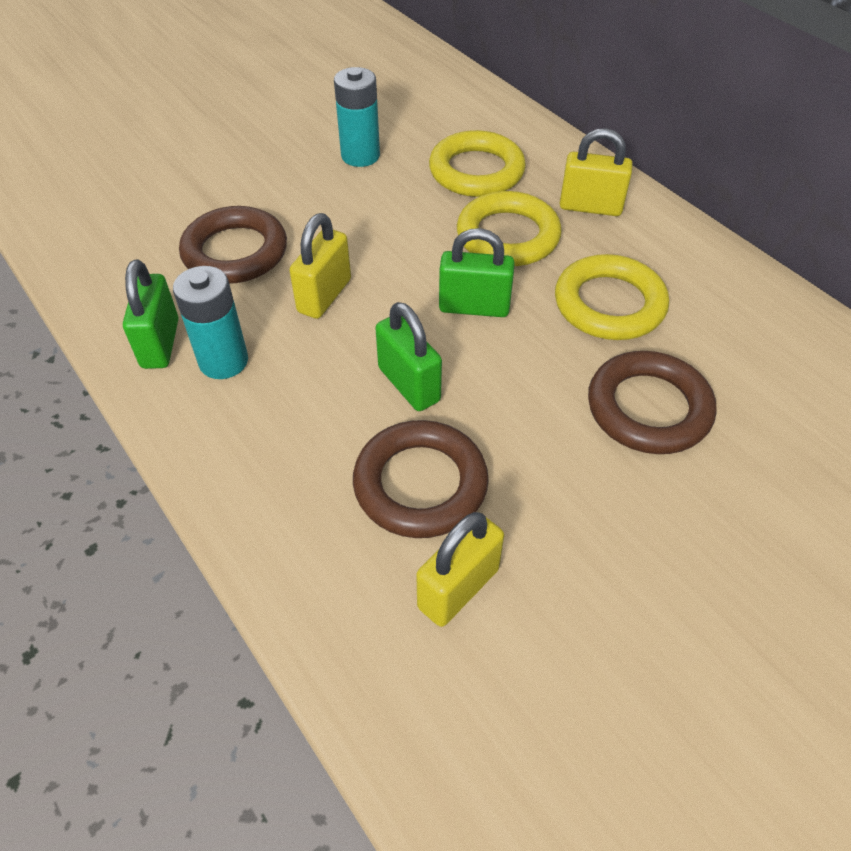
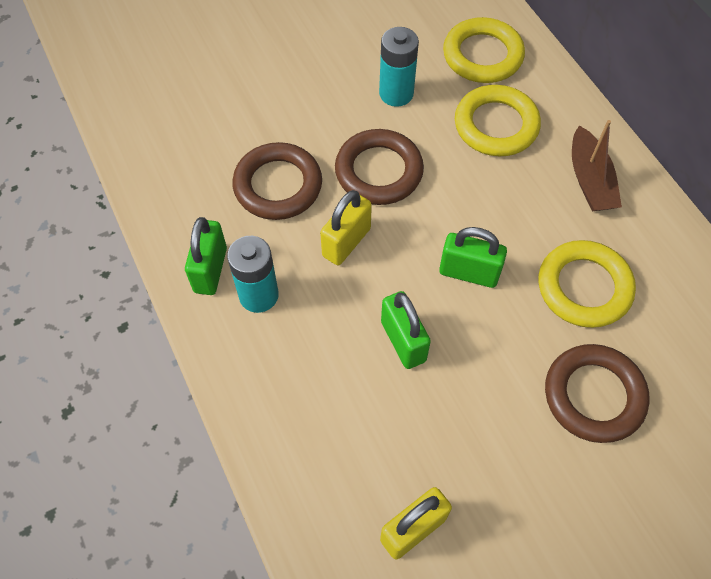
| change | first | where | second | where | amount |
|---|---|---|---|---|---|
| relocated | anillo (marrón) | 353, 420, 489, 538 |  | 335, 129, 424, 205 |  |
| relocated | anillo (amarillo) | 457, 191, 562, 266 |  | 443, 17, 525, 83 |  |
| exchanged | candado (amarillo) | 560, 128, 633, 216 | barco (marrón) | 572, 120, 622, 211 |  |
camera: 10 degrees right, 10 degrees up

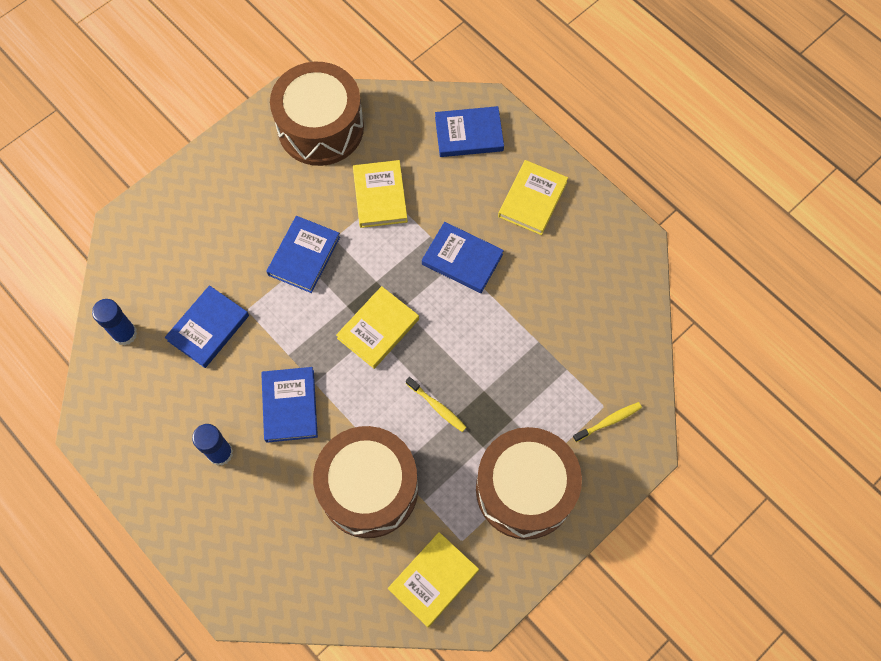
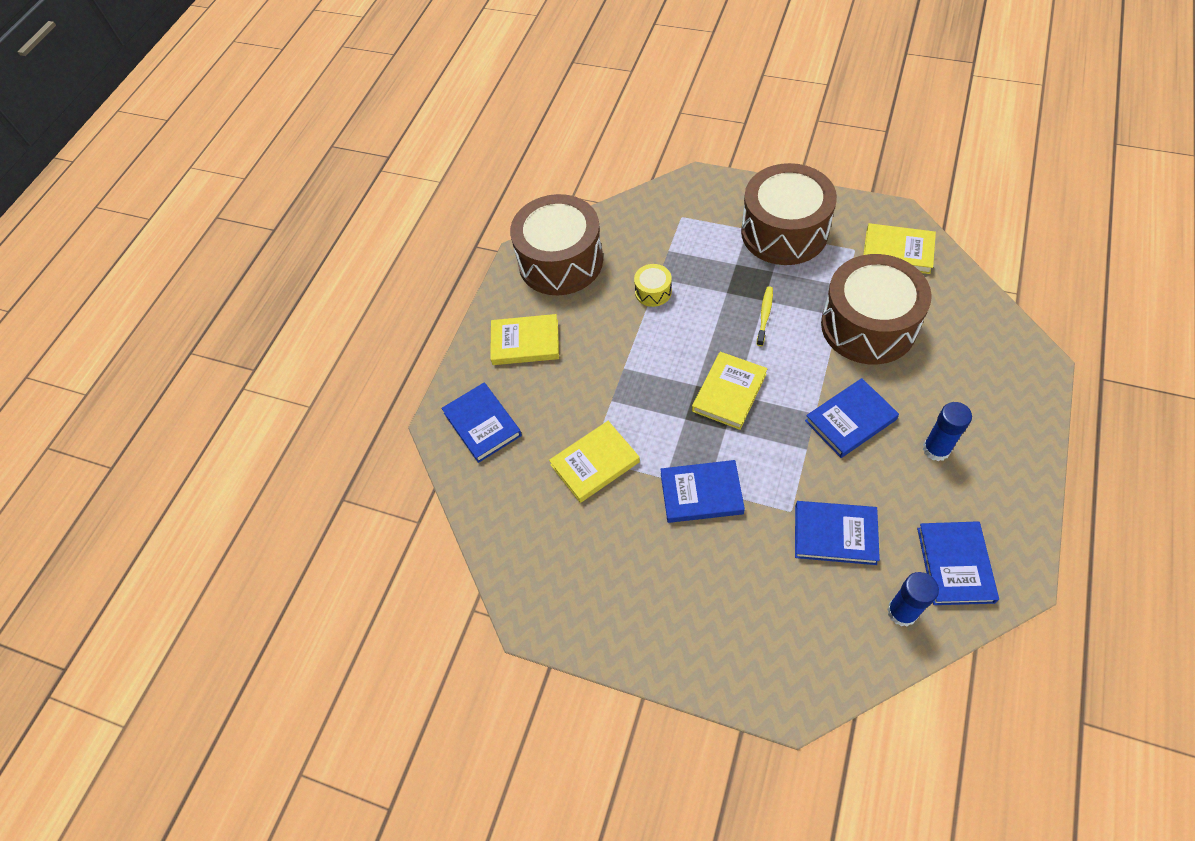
| change | first | where | second | where | amount |
|---|---|---|---|---|---|
| relocated | tambor (marrón) | 270, 62, 364, 166 |  | 510, 194, 603, 295 |  |
| spun | libro (amarillo) | 336, 286, 419, 369 |  | 692, 352, 768, 430 | 75 degrees counterclockwise |
| relocated | libro (azul) | 422, 222, 504, 293 |  | 917, 521, 999, 605 |  |
| missing | cepillo de dientes (amarillo) | 573, 402, 642, 442 |  |  |  |
| appeared |  |  | tambor (amarillo) | 634, 264, 672, 307 |  |
camera: 110 degrees left, 10 degrees down

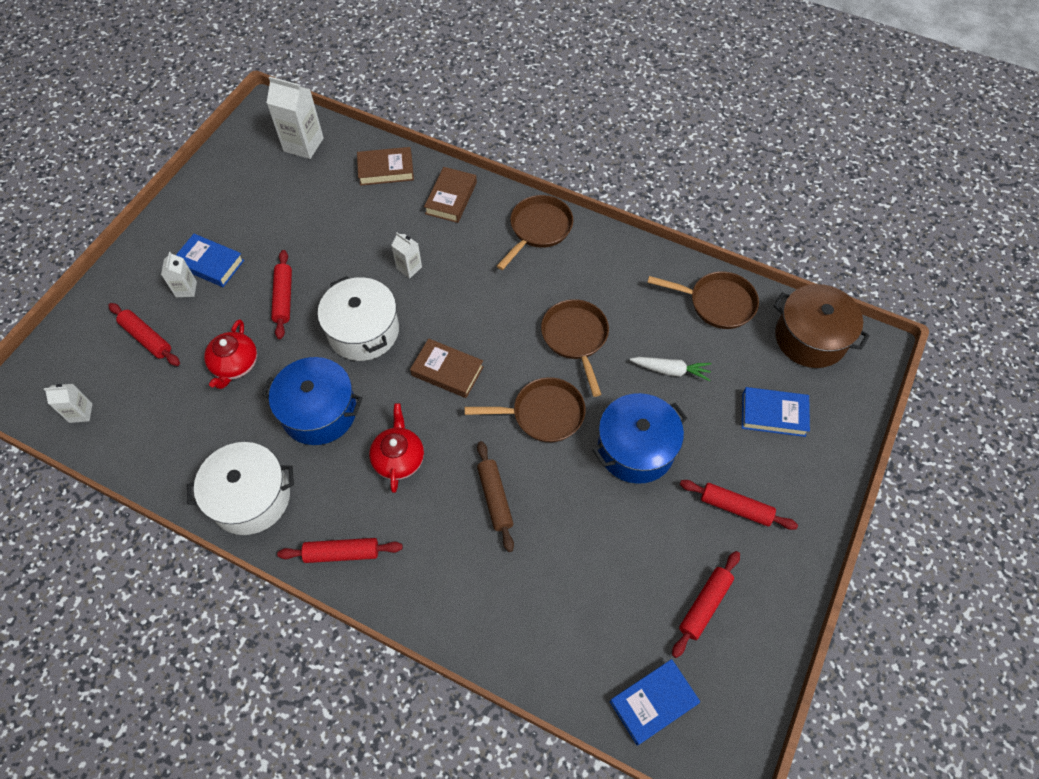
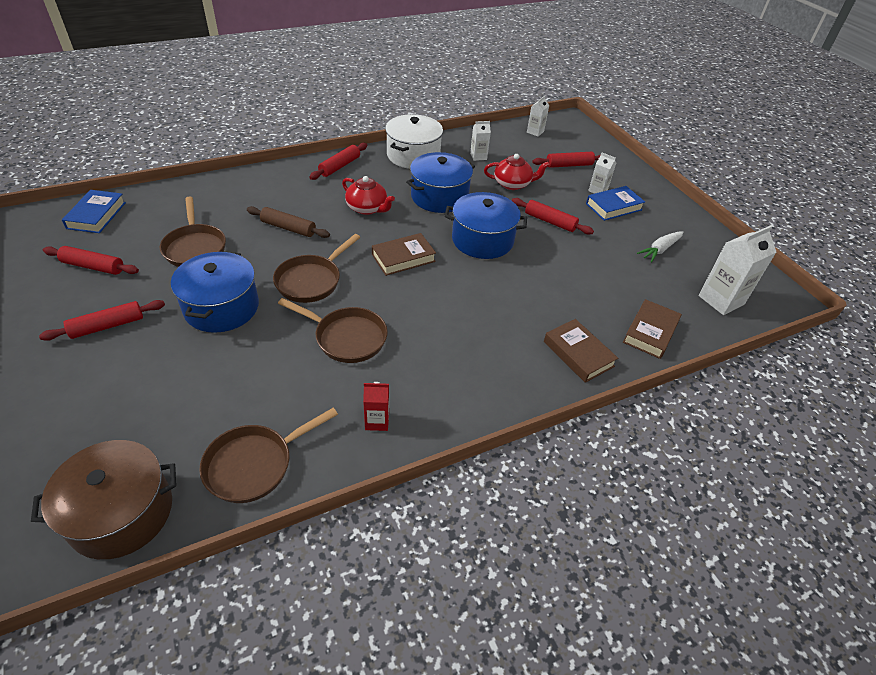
| change | first | where | second | where | amount |
|---|---|---|---|---|---|
| spun | tetera (rojo) | 204, 319, 257, 389 |  | 484, 154, 550, 190 | 135 degrees clockwise |
| colour | olla (blanco) | 318, 276, 399, 361 | olla (azul) | 444, 192, 527, 259 |  |
| relocated | cartón de leche (blanco) | 391, 232, 422, 278 |  | 470, 121, 491, 161 |  |
| relocated | sartén (marrón) | 497, 195, 573, 270 |  | 160, 197, 226, 267 |  |
| relocated | zanahoria (blanco) | 630, 357, 712, 381 |  | 637, 231, 684, 263 |  |
| spun | rodillo (rojo) | 672, 551, 740, 658 |  | 43, 246, 139, 275 | 60 degrees counterclockwise |
| missing | libro (azul) | 742, 387, 810, 437 |  |  |  |
| appeared |  |  | cartón de leche (rojo) | 363, 382, 389, 431 |  |
camera: 125 degrees right, 15 degrees down

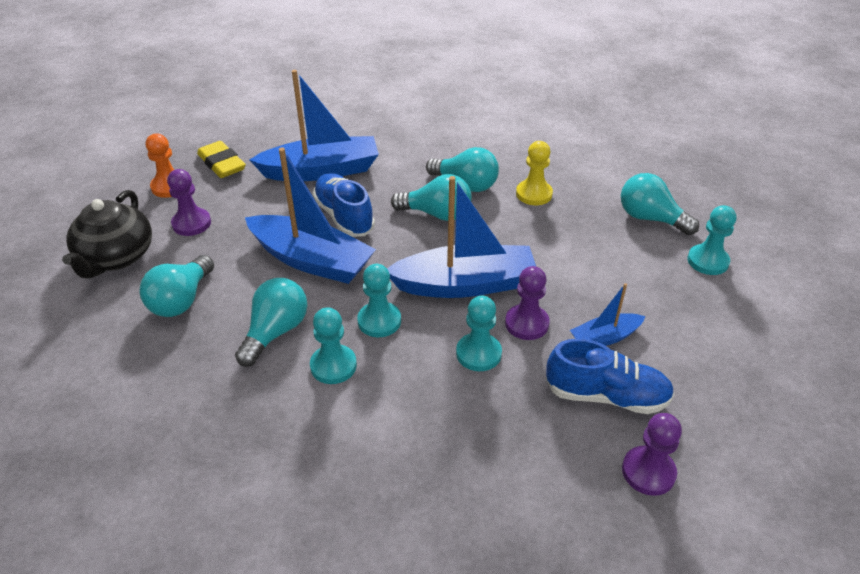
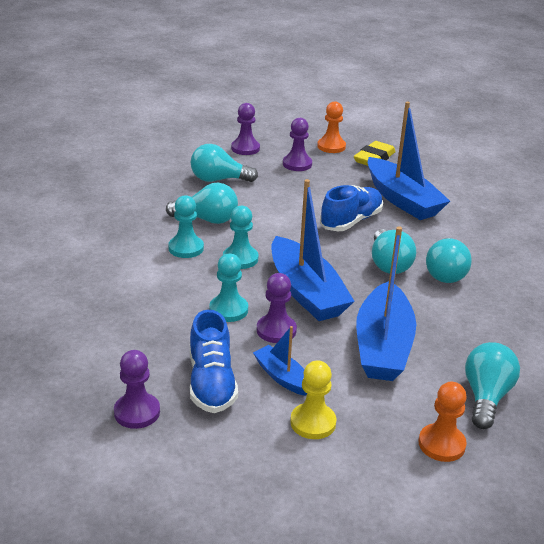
| change | first | where | second | where | amount |
|---|---|---|---|---|---|
| exchanged | tetera (negro) | 62, 190, 152, 278 | peón (morado) | 231, 103, 260, 155 |  |
| relocated | barco (azul) | 245, 148, 376, 284 |  | 356, 226, 416, 381 |  |
| relocated | peón (amarillo) | 516, 141, 553, 205 |  | 290, 360, 337, 439 |  |
| colour | peón (turquesa) | 687, 205, 736, 275 | peón (naranja) | 418, 382, 467, 462 |  |
camera: 70 degrees right, 10 degrees down

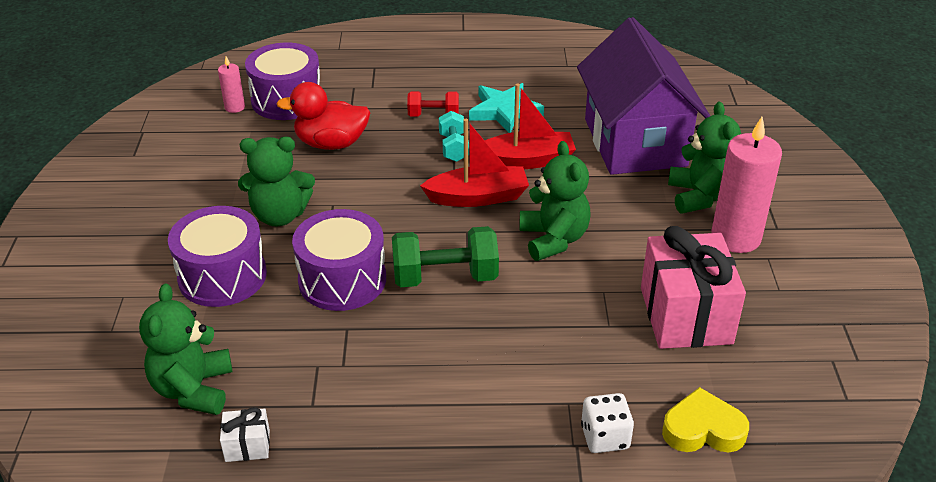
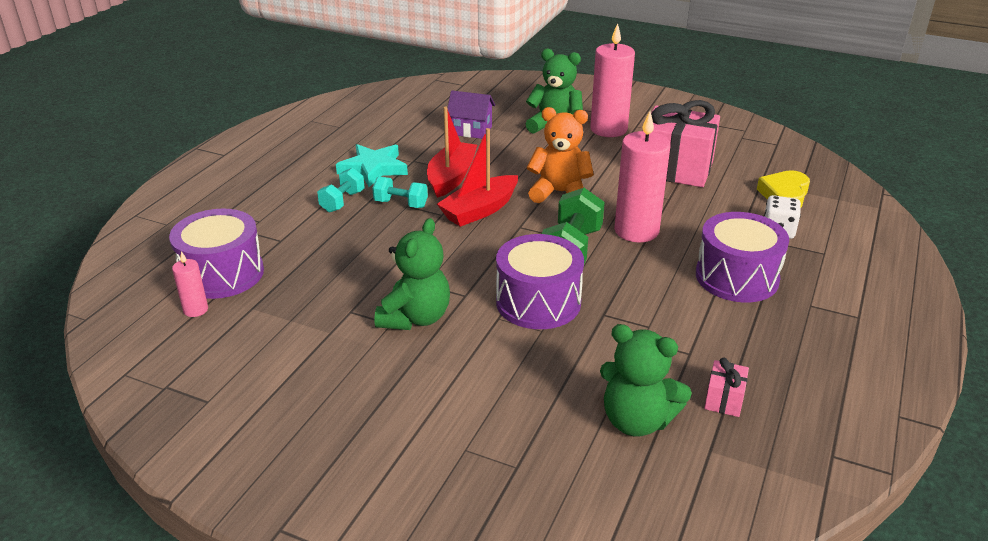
| change | first | where | second | where | amount |
|---|---|---|---|---|---|
| relocated | tambor (morado) | 168, 206, 267, 307 |  | 696, 212, 789, 302 |  |
| colour | regalo (blanco) | 220, 407, 270, 462 | regalo (rosa) | 704, 358, 749, 417 |  |
| missing | pato (rojo) | 276, 82, 370, 150 |  |  |  |
| colour | mancuerna (rojo) | 407, 91, 459, 117 | mancuerna (turquesa) | 317, 168, 365, 212 |  |
| spun | barco (rojo) | 420, 119, 529, 207 |  | 437, 128, 518, 227 | 150 degrees counterclockwise |
| colour | osito (verde) | 520, 141, 591, 261 | osito (naranja) | 527, 107, 594, 203 |  |
| size | casa (morado) | 577, 17, 710, 175 |  | 447, 91, 495, 139 | x0.43 |
| appeared |  |  | vela (rosa) | 614, 111, 670, 242 |  |
camera: 65 degrees left, 5 degrees down

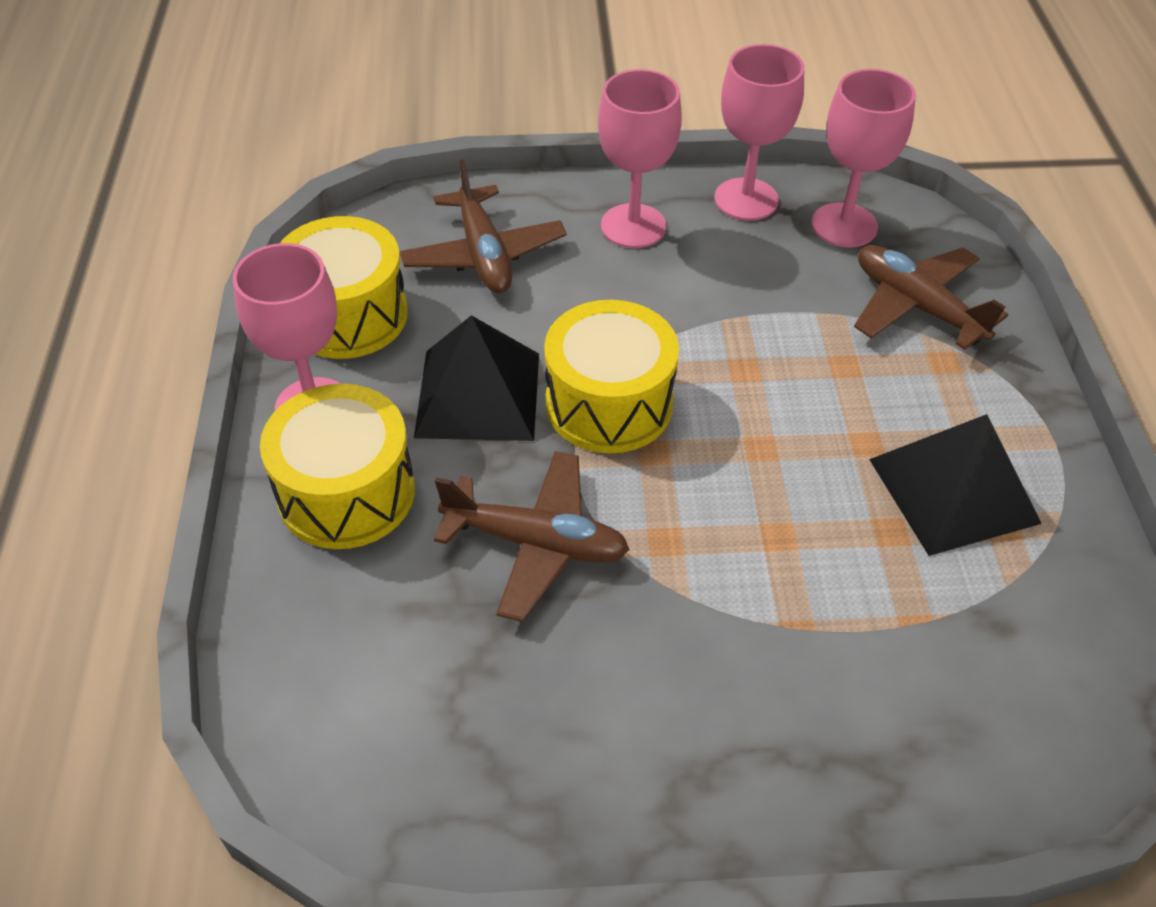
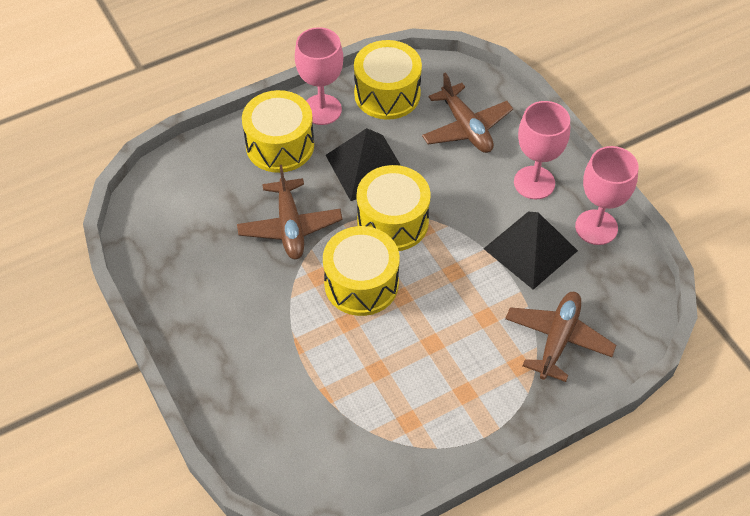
| change | first | where | second | where | amount |
|---|---|---|---|---|---|
| spun | avión (marrón) | 399, 159, 567, 293 |  | 422, 72, 513, 153 | 75 degrees counterclockwise |
| missing | copa (rosa) | 812, 69, 916, 247 |  |  |  |
| relocated | pirámide (negro) | 869, 414, 1042, 556 |  | 484, 212, 578, 290 |  |
| appeared |  |  | tambor (amarillo) | 323, 226, 399, 316 |  |
camera: 65 degrees right, 5 degrees up

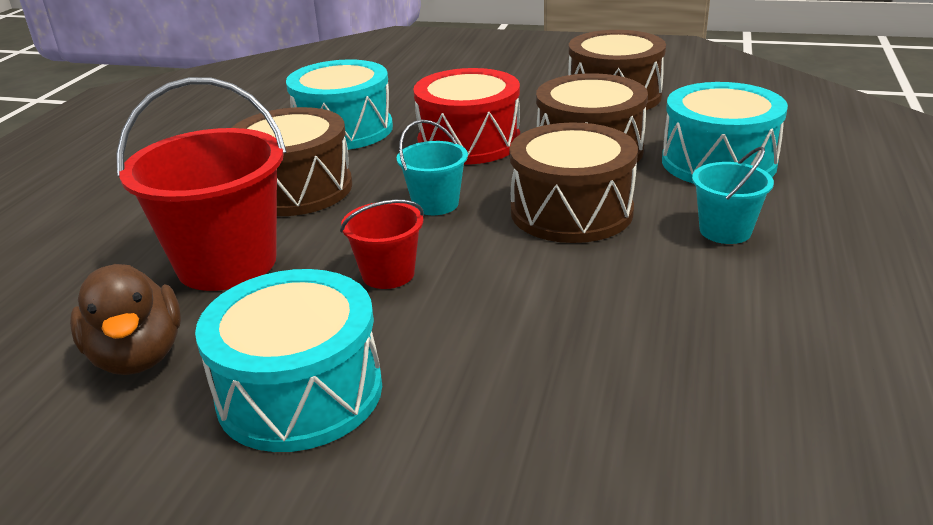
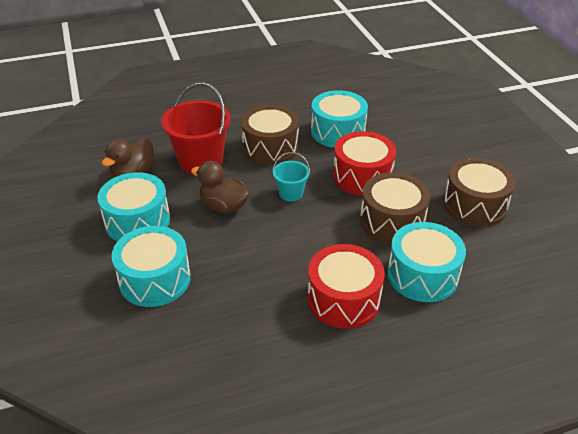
| change | first | where | second | where | amount |
|---|---|---|---|---|---|
| exchanged | balde (rojo) | 340, 200, 424, 289 | pato (marrón) | 191, 161, 250, 214 |  |
| missing | tambor (marrón) | 509, 122, 638, 243 |  |  |  |
| exchanged | balde (turquesa) | 692, 146, 774, 244 | tambor (rojo) | 307, 244, 385, 329 |  |
| appeared |  |  | tambor (turquesa) | 112, 226, 191, 307 |  |
camera: 55 degrees right, 10 degrees up

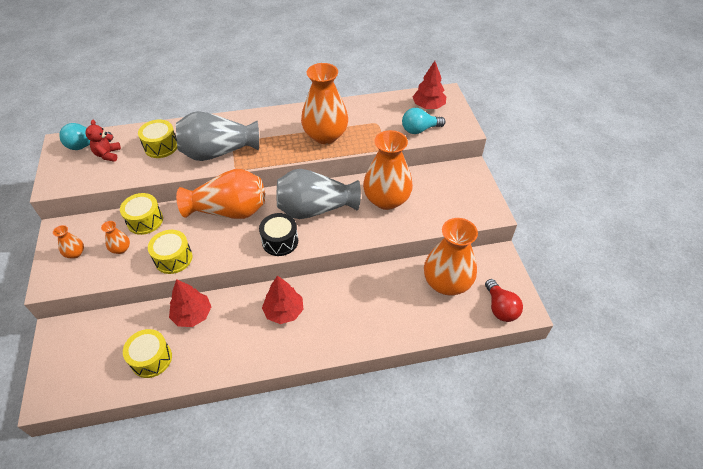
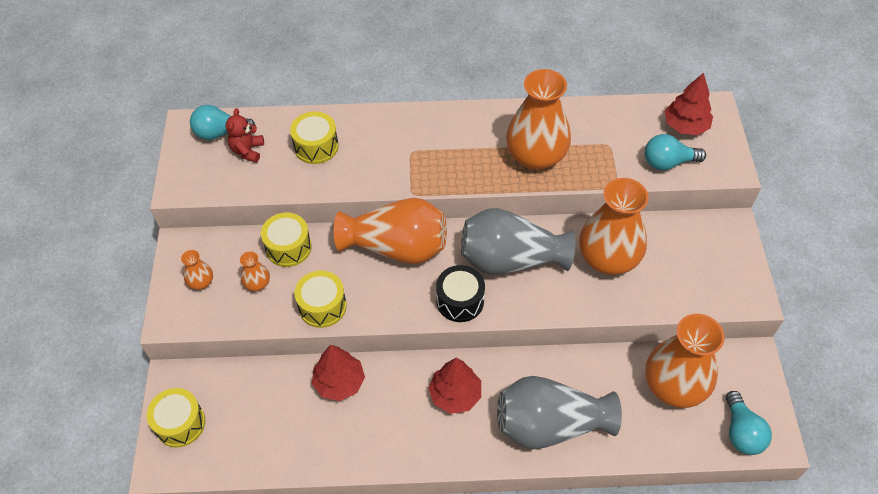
| change | first | where | second | where | amount |
|---|---|---|---|---|---|
| relocated | tambor (amarillo) | 123, 329, 172, 378 |  | 147, 388, 205, 447 |  |
| relocated | florero (gris) | 176, 111, 259, 161 |  | 497, 376, 622, 449 |  |
| colour | bombilla (rojo) | 485, 279, 523, 322 | bombilla (turquesa) | 726, 391, 772, 455 |  |
camera: 10 degrees right, 5 degrees up

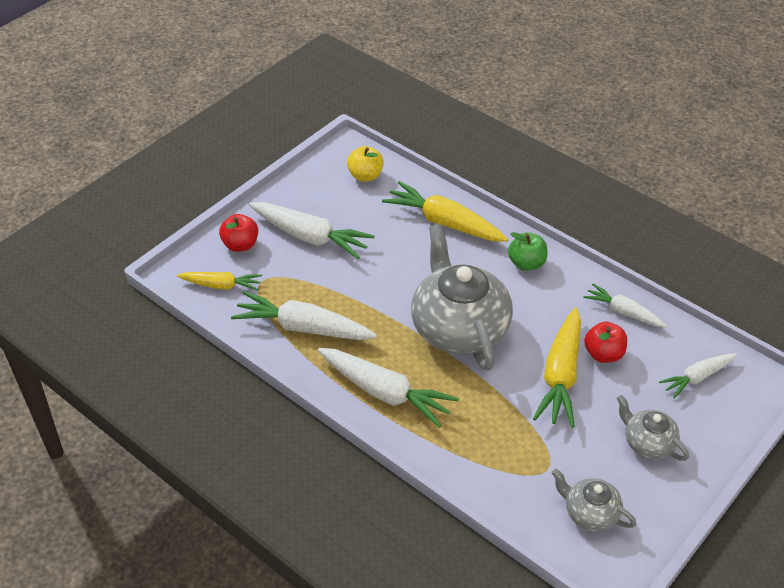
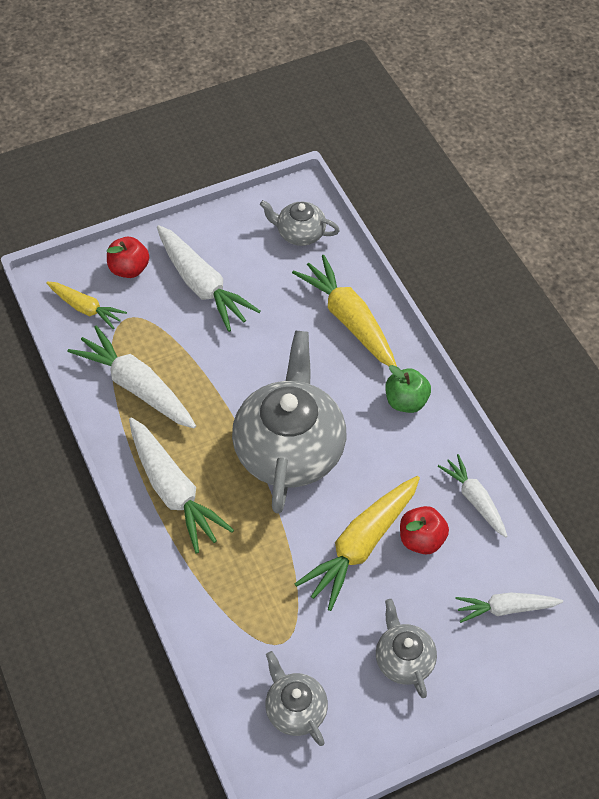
| change | first | where | second | where | amount |
|---|---|---|---|---|---|
| exchanged | manzana (amarillo) | 347, 146, 384, 182 | tetera (gris) | 260, 200, 340, 246 |  |
camera: 25 degrees right, 10 degrees up

